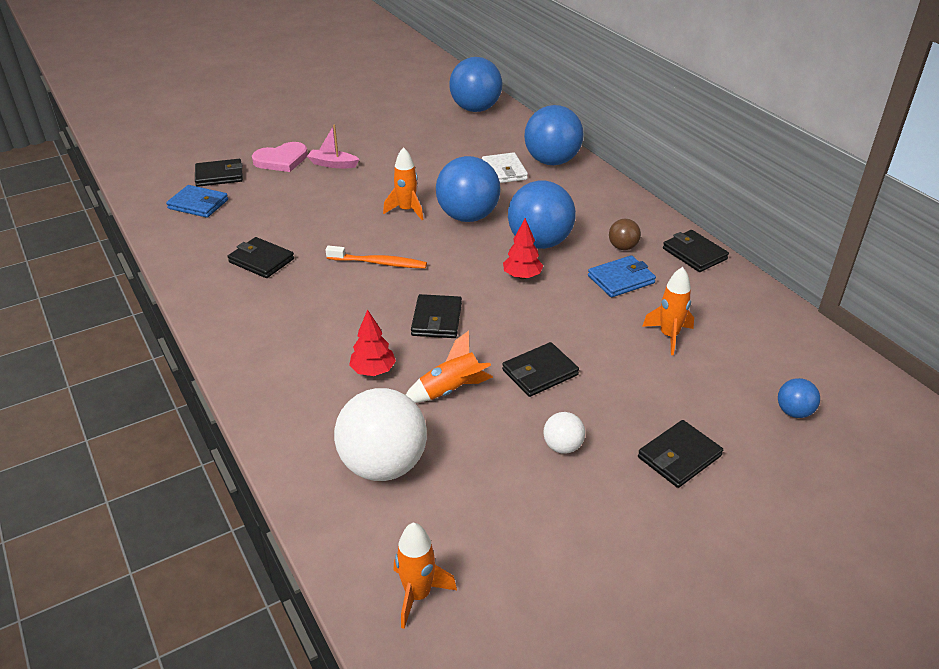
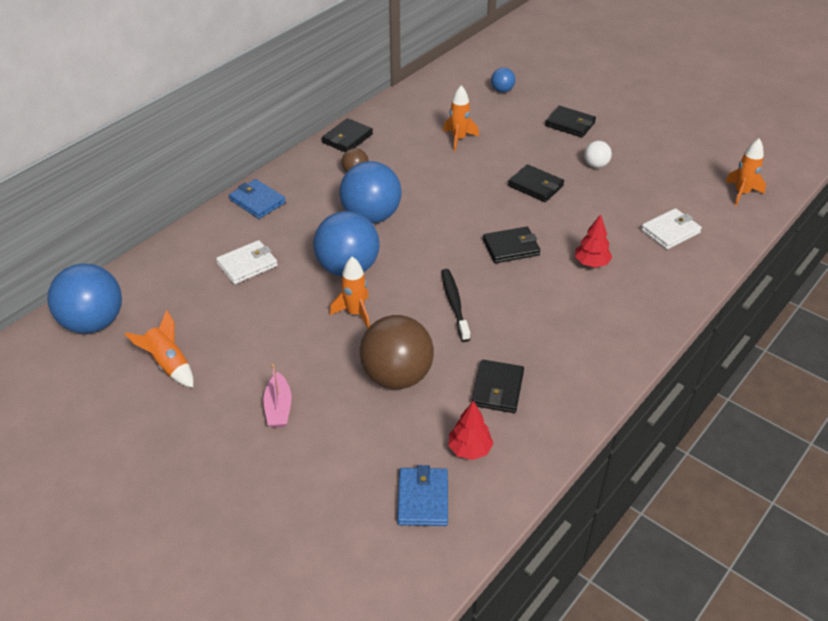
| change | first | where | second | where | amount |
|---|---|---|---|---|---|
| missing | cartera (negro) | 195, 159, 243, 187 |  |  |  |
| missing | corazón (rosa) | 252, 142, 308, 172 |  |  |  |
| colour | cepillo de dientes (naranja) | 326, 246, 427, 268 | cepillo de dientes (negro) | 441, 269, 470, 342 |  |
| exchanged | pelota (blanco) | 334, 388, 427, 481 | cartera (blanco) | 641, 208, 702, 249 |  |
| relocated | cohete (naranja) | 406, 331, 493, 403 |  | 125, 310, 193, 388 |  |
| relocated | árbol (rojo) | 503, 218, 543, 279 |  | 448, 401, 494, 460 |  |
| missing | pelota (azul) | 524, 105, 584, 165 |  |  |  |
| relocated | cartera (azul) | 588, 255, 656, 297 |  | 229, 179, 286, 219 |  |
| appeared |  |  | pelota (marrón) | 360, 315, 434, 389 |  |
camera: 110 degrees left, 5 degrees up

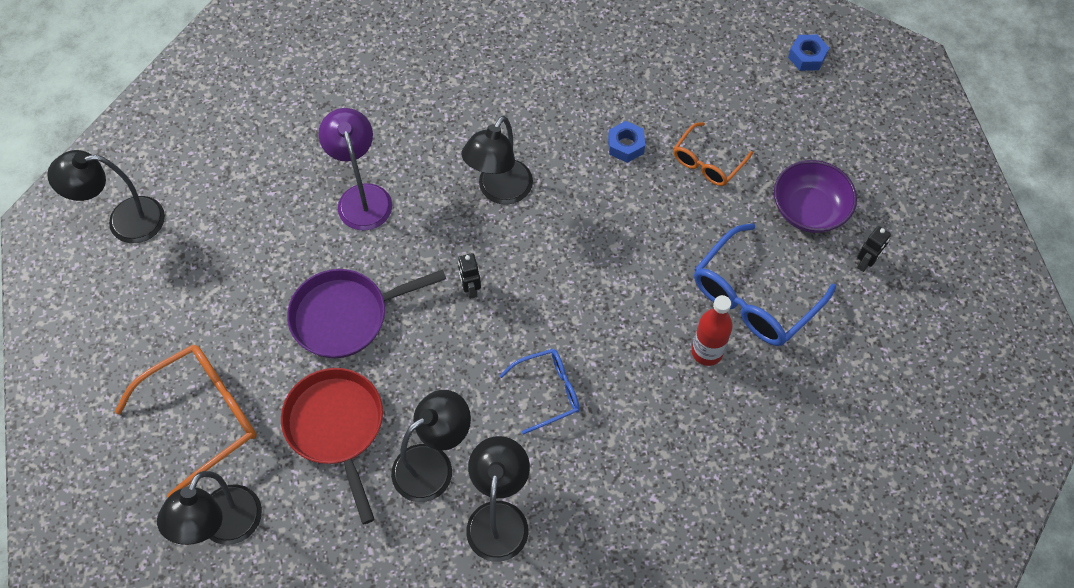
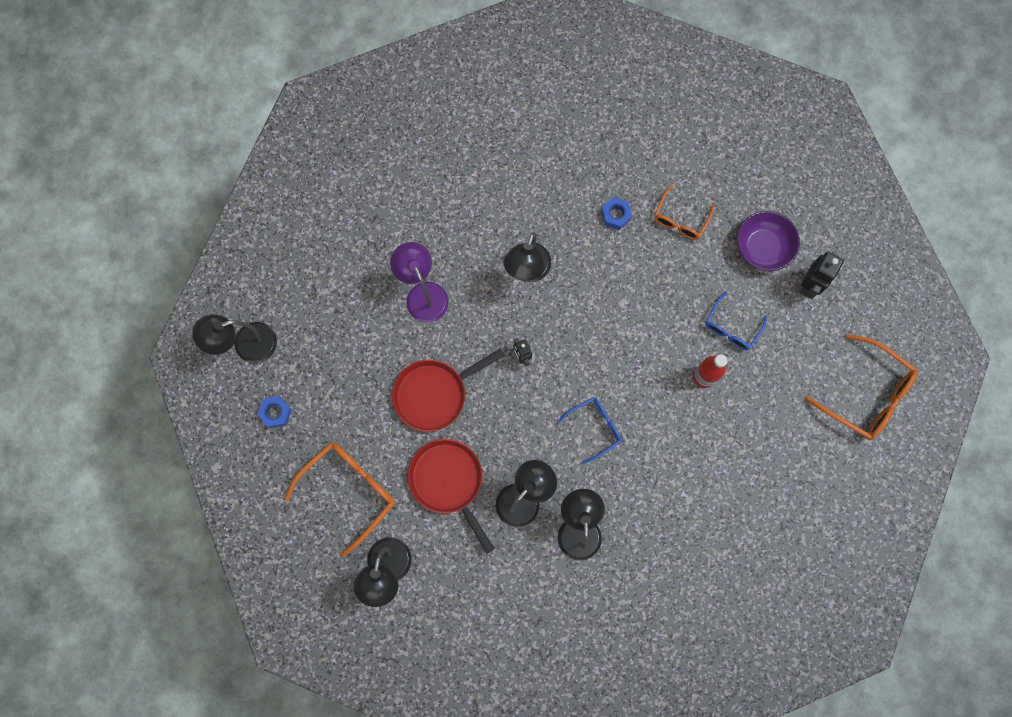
| change | first | where | second | where | amount |
|---|---|---|---|---|---|
| colour | sartén (morado) | 287, 269, 446, 358 | sartén (rojo) | 392, 348, 505, 432 |  |
| size | gafas (azul) | 694, 223, 836, 346 |  | 705, 292, 767, 350 | x0.60 |
| relocated | tuerca (azul) | 788, 34, 829, 71 |  | 257, 396, 292, 428 |  |
| size | robot (negro) | 857, 226, 891, 272 |  | 800, 252, 844, 299 | x1.63 |
| appeared |  |  | gafas (naranja) | 805, 334, 918, 440 |  |
camera: 10 degrees left, 15 degrees up

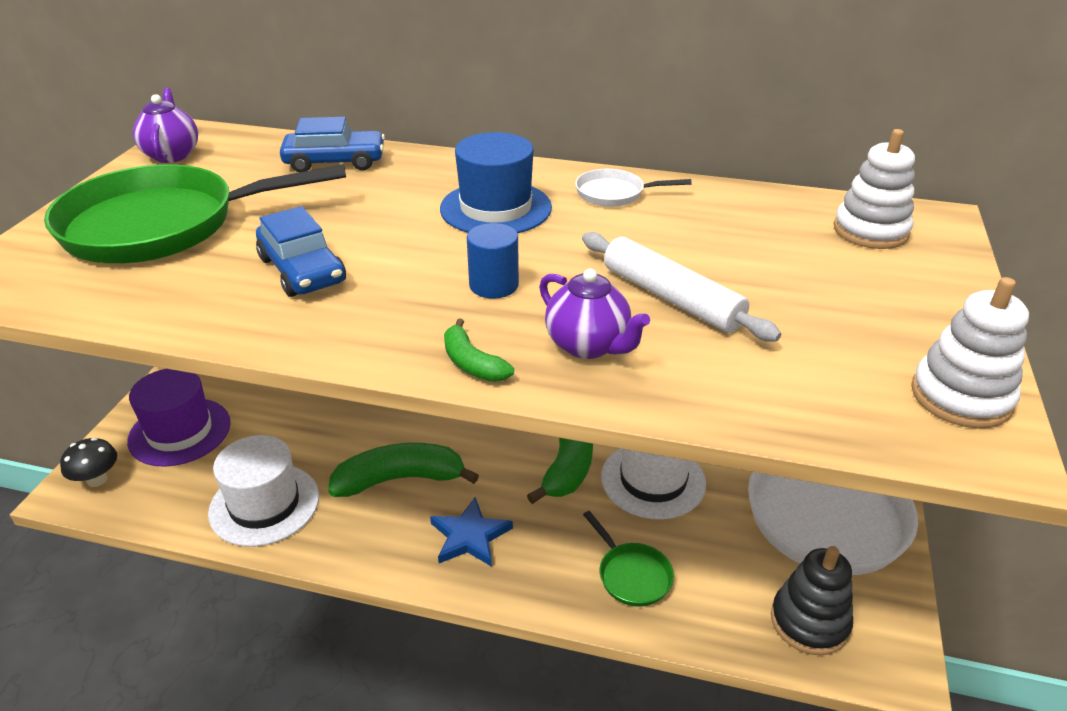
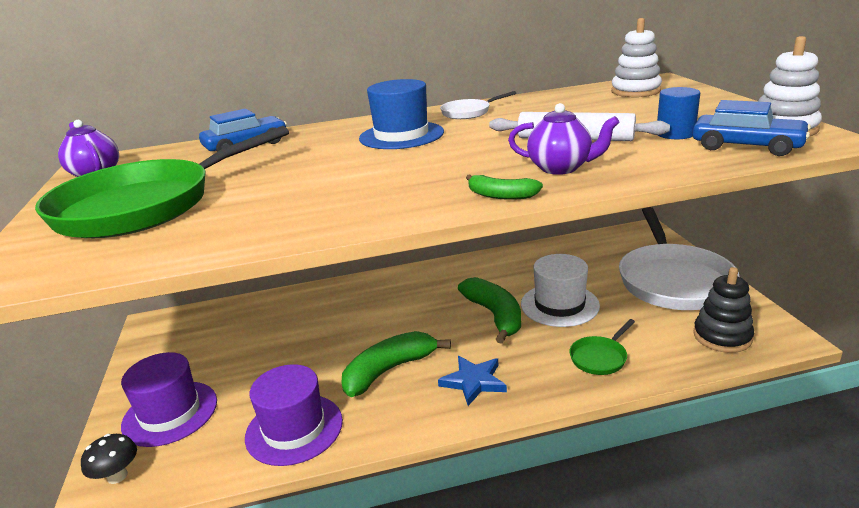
| change | first | where | second | where | amount |
|---|---|---|---|---|---|
| colour | sombrero (blanco) | 208, 435, 319, 547 | sombrero (morado) | 245, 364, 343, 466 |  |
| relocated | coche (azul) | 256, 206, 346, 297 |  | 692, 100, 811, 156 |  |
| relocated | cilindro (azul) | 467, 223, 519, 298 |  | 657, 87, 700, 139 |  |
| spun | sartén (verde) | 583, 511, 674, 607 |  | 569, 319, 635, 375 | 105 degrees clockwise |
camera: 25 degrees left, 10 degrees down

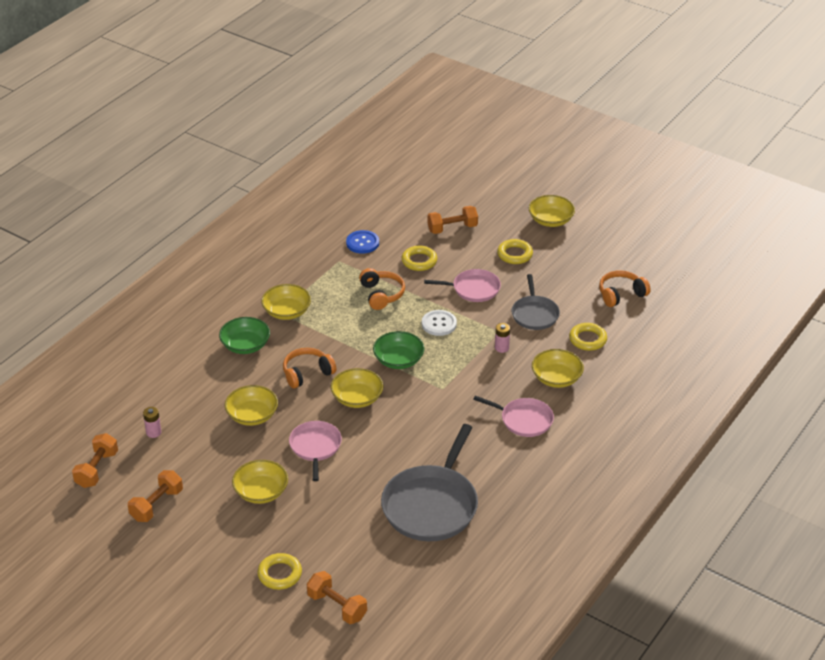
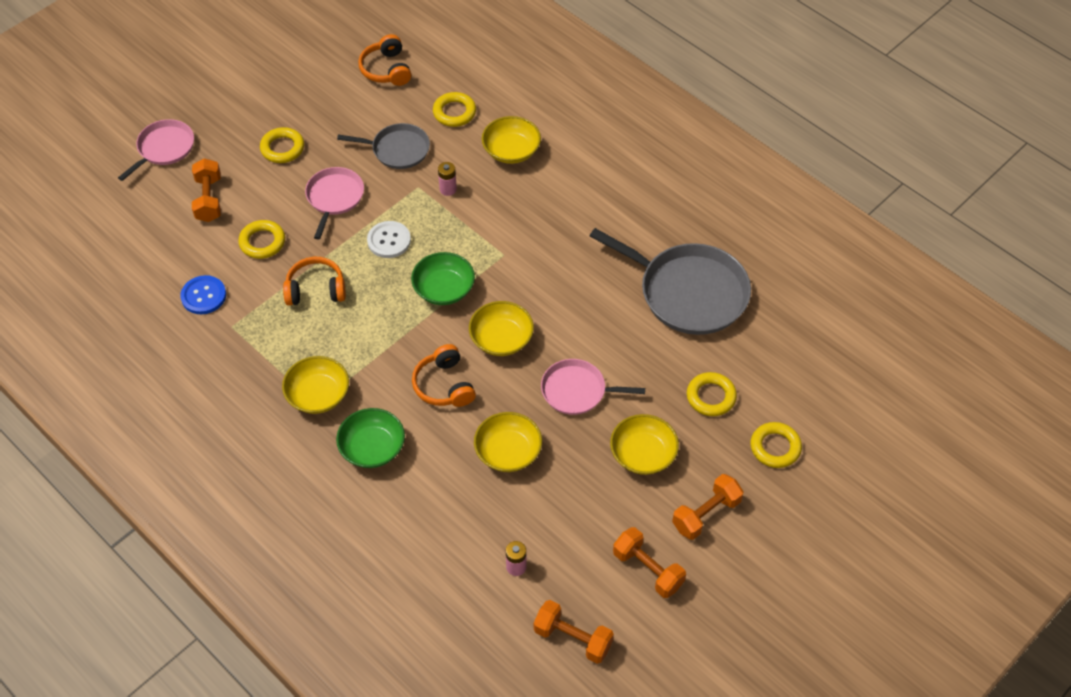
| change | first | where | second | where | amount |
|---|---|---|---|---|---|
| relocated | mancuerna (naranja) | 307, 571, 367, 624 |  | 672, 474, 744, 540 |  |
| relocated | sartén (rosa) | 473, 395, 554, 437 |  | 118, 119, 194, 181 |  |
| missing | cuenco (amarillo) | 529, 195, 575, 227 |  |  |  |
| appeared |  |  | anillo (amarillo) | 687, 372, 737, 416 |  |
camera: 80 degrees left, 15 degrees up

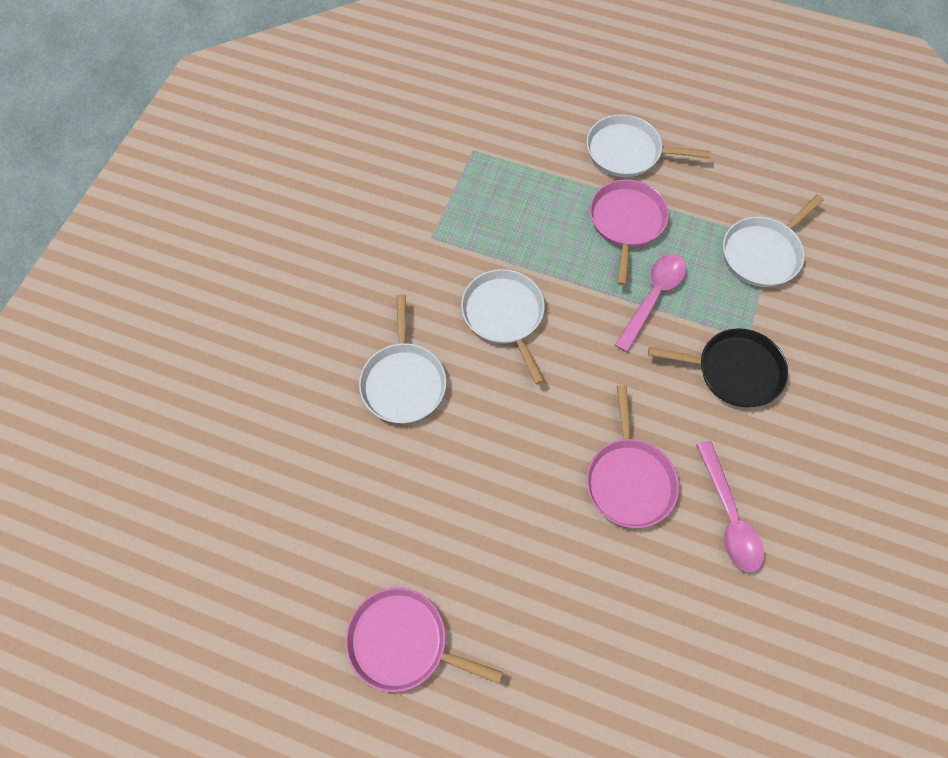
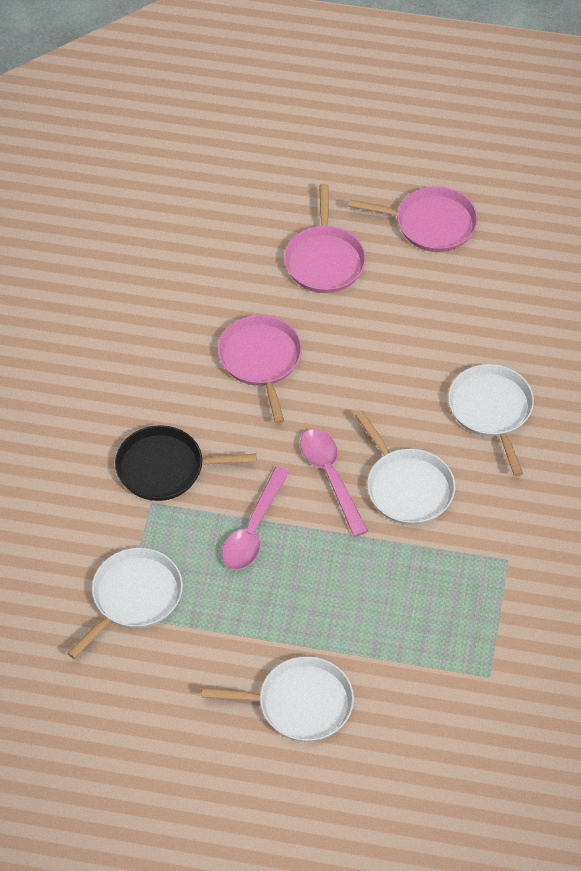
| change | first | where | second | where | amount |
|---|---|---|---|---|---|
| relocated | sartén (rosa) | 590, 179, 669, 285 |  | 284, 184, 366, 293 |  |
| relocated | cuchara (rosa) | 696, 441, 764, 572 |  | 300, 429, 368, 537 |  |
camera: 170 degrees right, 10 degrees down

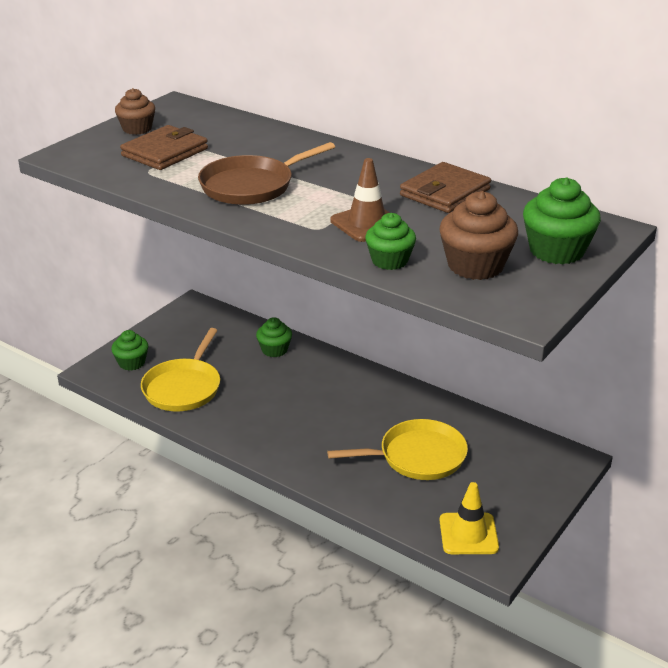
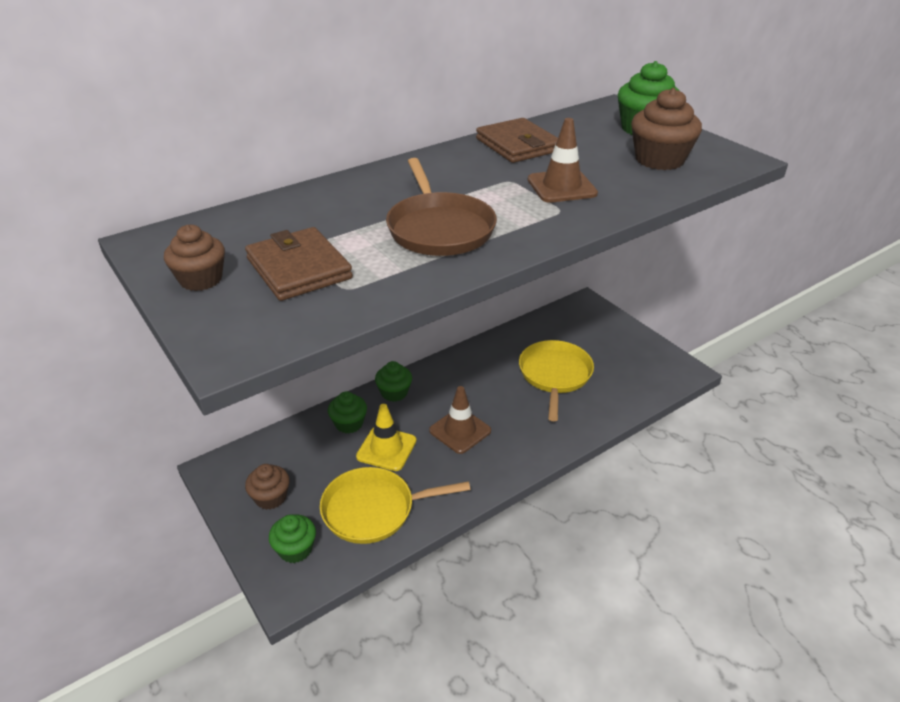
| change | first | where | second | where | amount |
|---|---|---|---|---|---|
| spun | sartén (amarillo) | 141, 328, 220, 411 |  | 320, 467, 471, 544 | 135 degrees clockwise |
| relocated | magdalena (verde) | 365, 213, 416, 270 |  | 375, 361, 412, 402 |  |
| relocated | cono de tráfico (amarillo) | 439, 482, 499, 554 |  | 356, 404, 416, 471 |  |
| appeared |  |  | magdalena (marrón) | 245, 464, 290, 510 |  |
| appeared |  |  | cono de tráfico (marrón) | 429, 386, 491, 454 |  |
camera: 70 degrees left, 5 degrees up

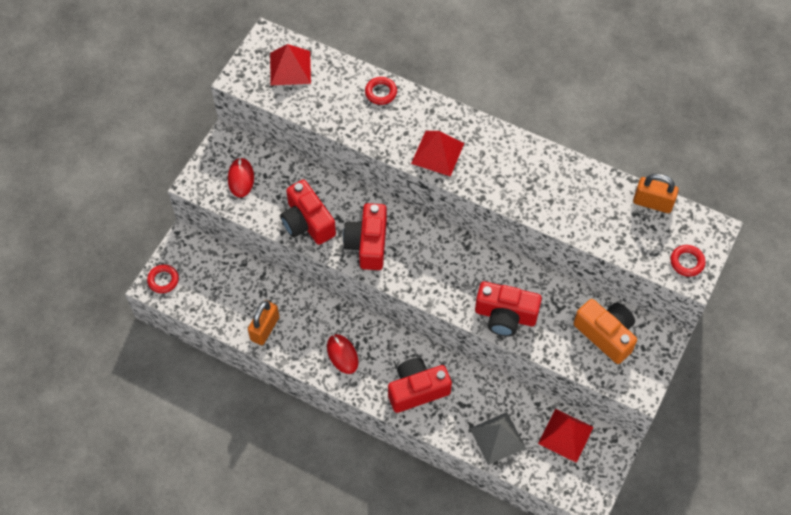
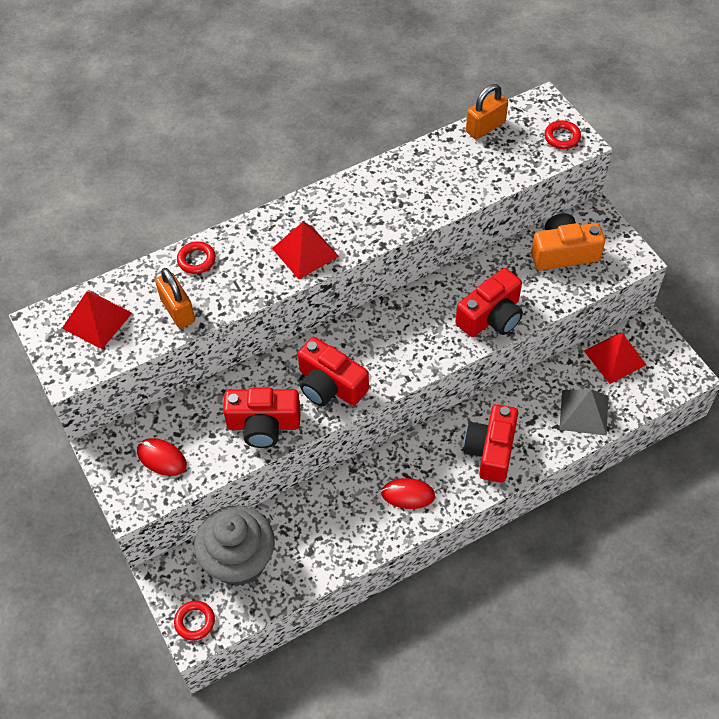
| change | first | where | second | where | amount |
|---|---|---|---|---|---|
| relocated | candado (naranja) | 248, 300, 279, 345 |  | 155, 268, 195, 328 |  |
| appeared |  |  | magdalena (gris) | 194, 505, 275, 586 |  |
camera: 55 degrees left, 5 degrees down

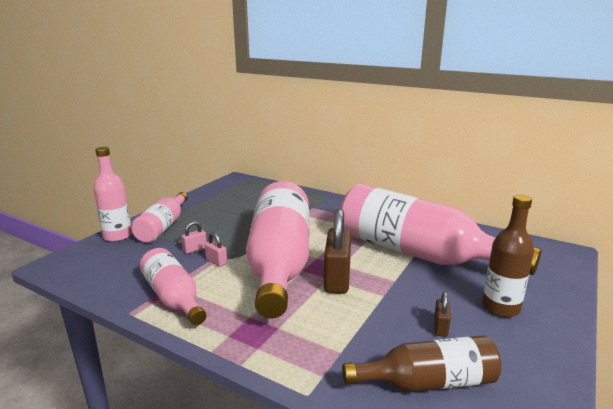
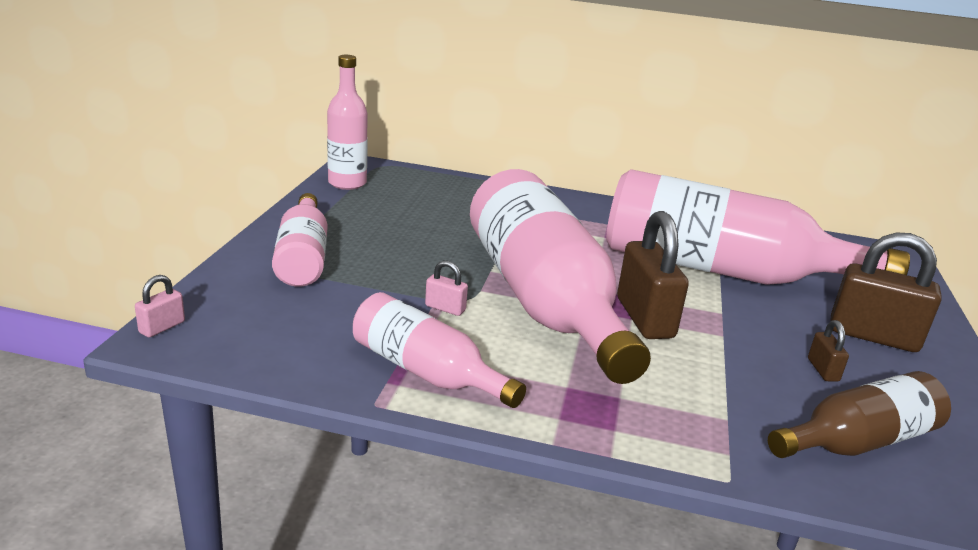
| change | first | where | second | where | amount |
|---|---|---|---|---|---|
| relocated | botella (rosa) | 93, 147, 132, 242 |  | 327, 55, 368, 190 |  |
| relocated | candado (rosa) | 181, 221, 207, 254 |  | 135, 275, 185, 337 |  |
| exchanged | botella (marrón) | 482, 195, 534, 318 | candado (marrón) | 830, 232, 942, 352 |  |
camera: 20 degrees left, 5 degrees up

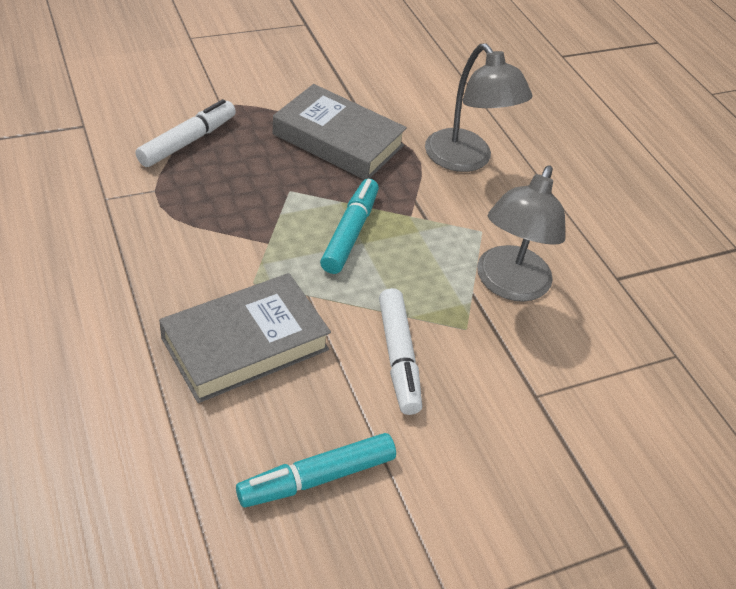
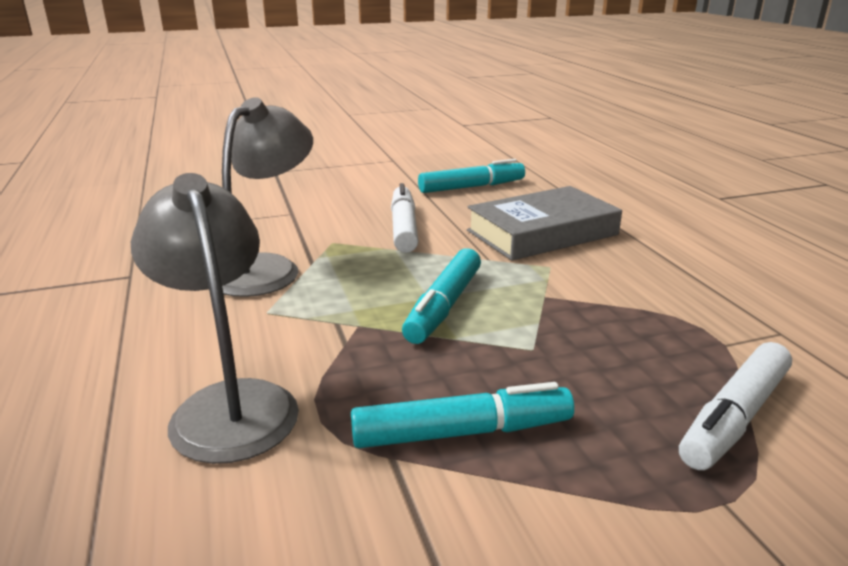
| change | first | where | second | where | amount |
|---|---|---|---|---|---|
| exchanged | libro (gris) | 273, 84, 407, 180 | rotulador (turquesa) | 351, 382, 574, 448 |  |
camera: 170 degrees left, 20 degrees down

